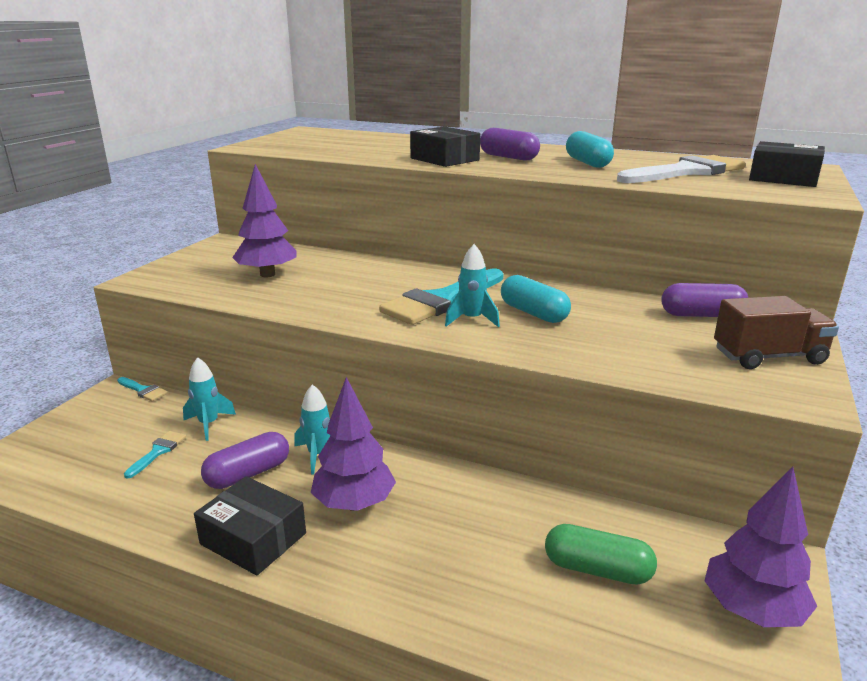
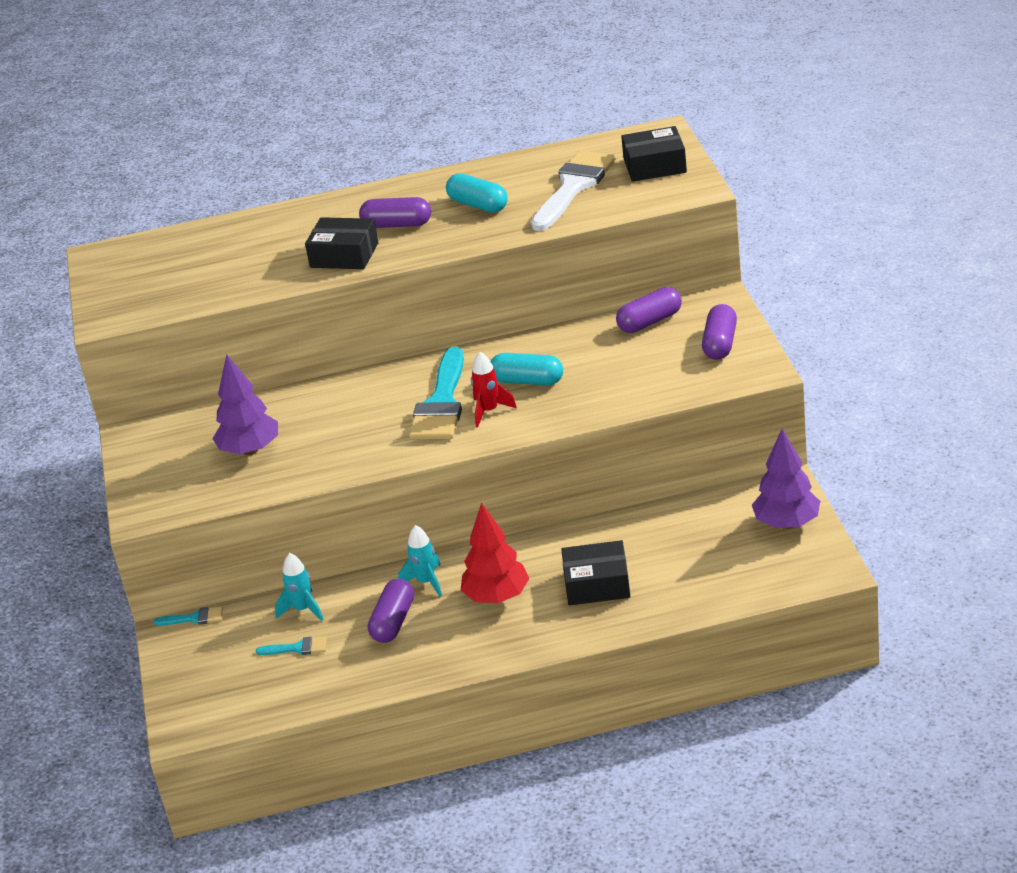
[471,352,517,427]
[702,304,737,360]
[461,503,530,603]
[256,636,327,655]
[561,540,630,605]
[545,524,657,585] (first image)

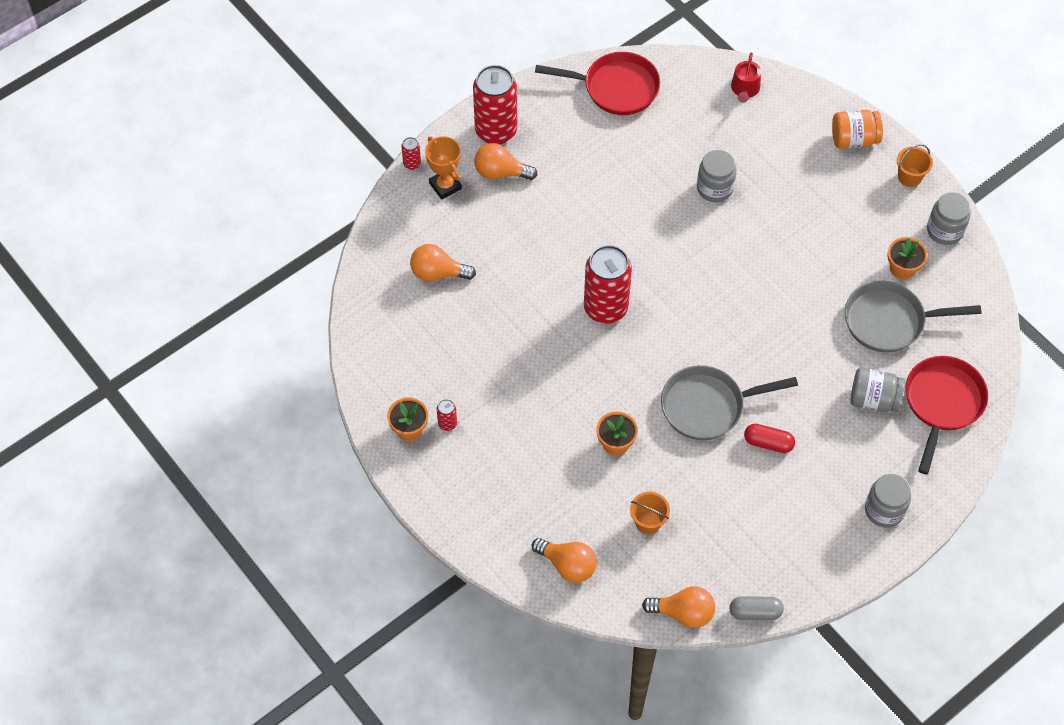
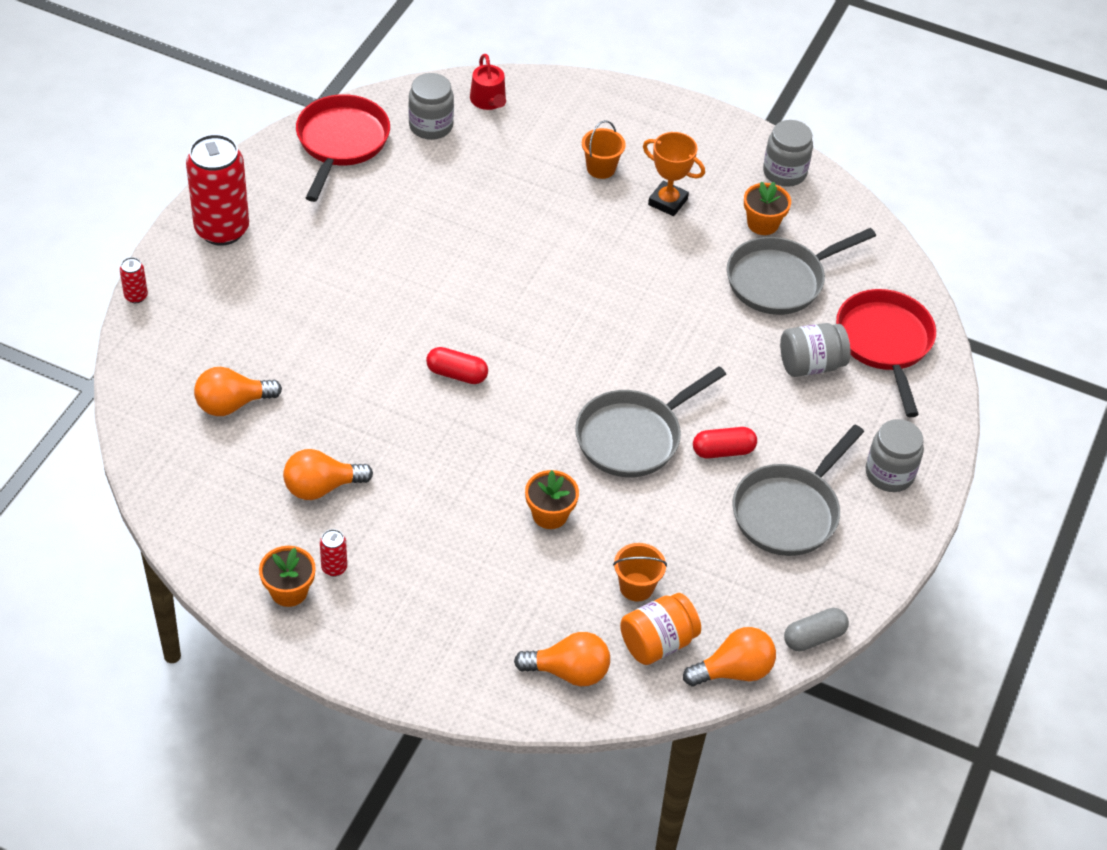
[296,94,390,202]
[620,593,701,665]
[643,132,705,216]
[283,449,373,500]
[582,120,626,179]
[408,73,454,140]
[426,347,488,384]
[732,425,864,556]

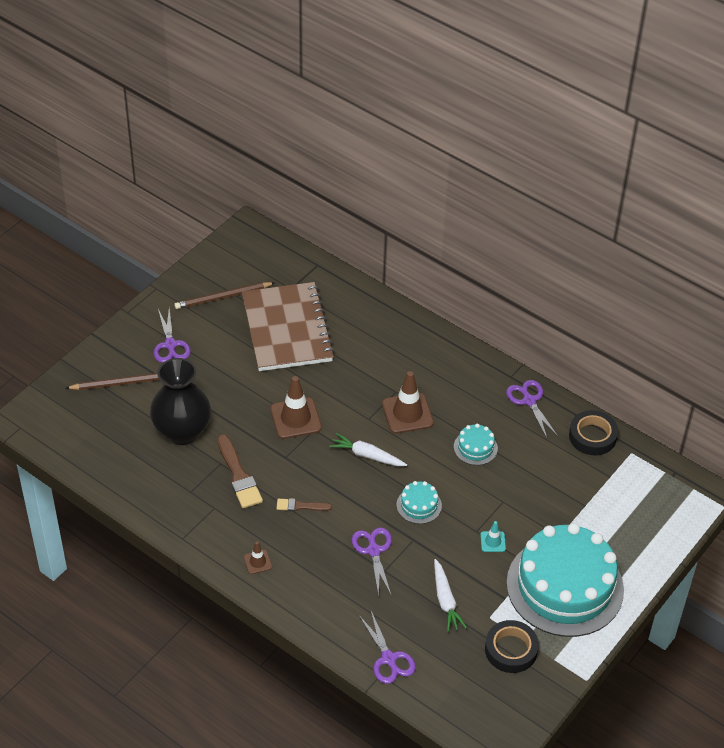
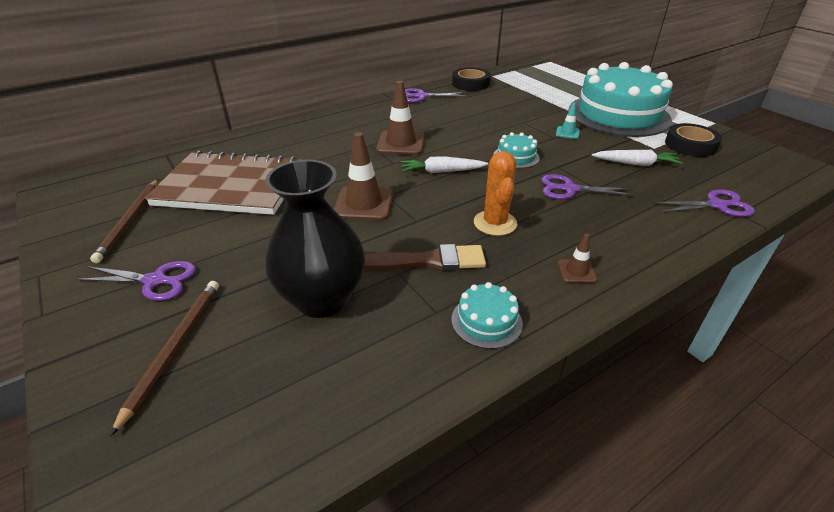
[451,282,523,349]
[400,156,488,173]
[474,151,517,236]

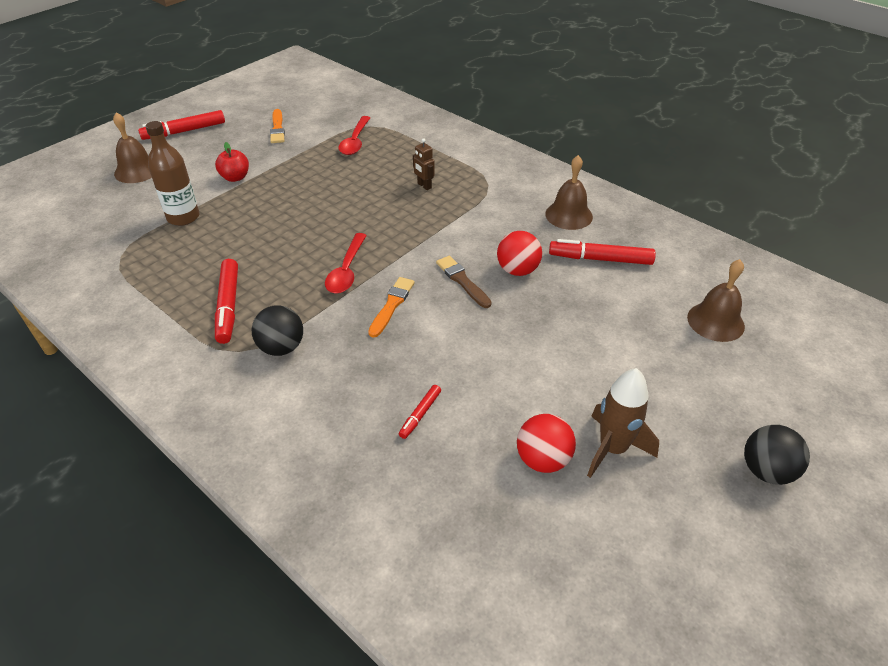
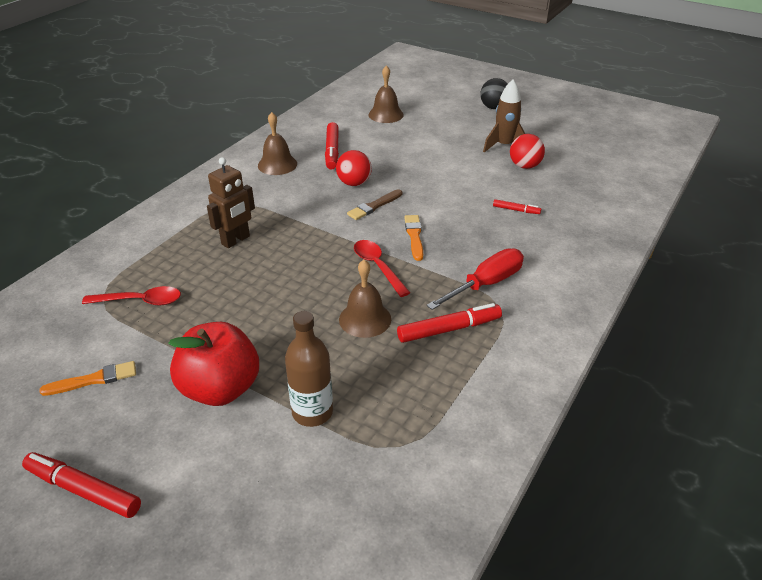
[22,452,141,518]
[339,260,391,338]
[207,157,255,248]
[168,322,259,406]
[354,240,410,297]
[404,215,423,261]
[427,248,524,310]

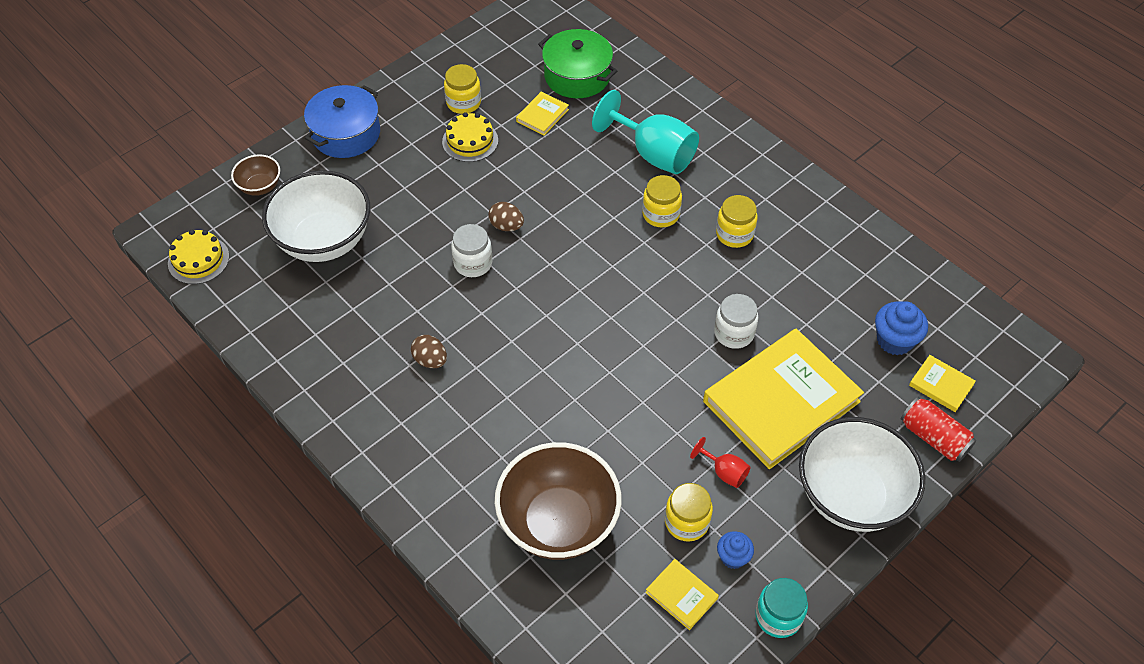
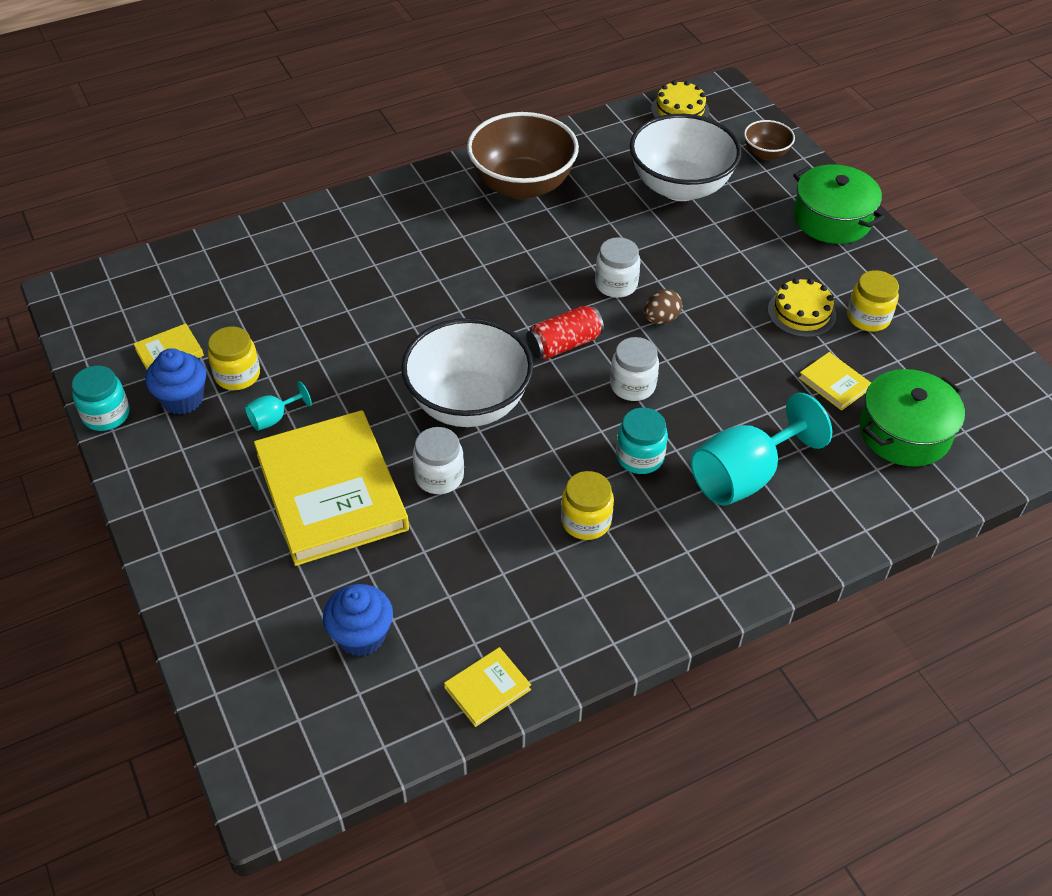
[793,164,885,244]
[616,407,668,474]
[411,335,447,368] (first image)
[444,647,531,727]
[526,305,604,360]
[401,318,534,427]
[245,381,312,431]
[467,112,579,200]
[145,348,206,415]
[610,337,659,401]

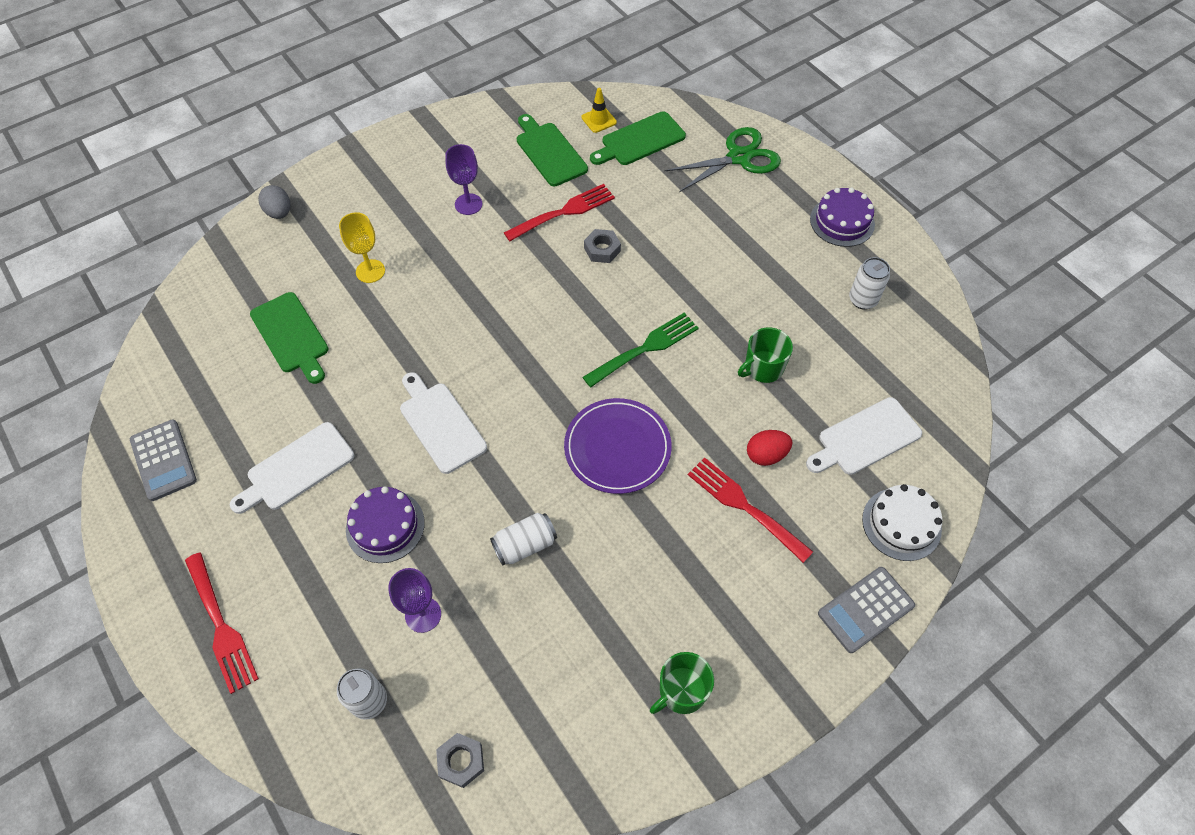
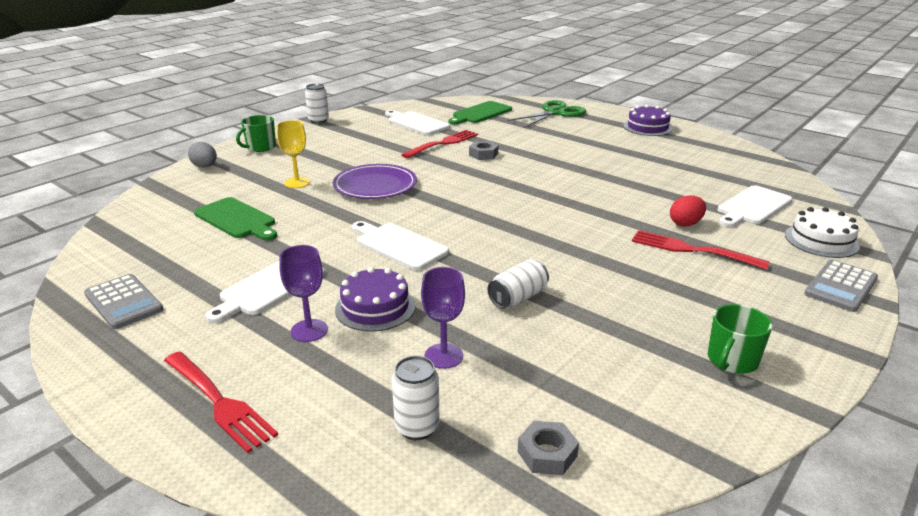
[581,88,617,133] (first image)
[385,110,450,135]
[280,245,328,342]
[305,84,329,123]
[582,313,699,387] (first image)
[236,115,276,152]
[333,164,417,199]

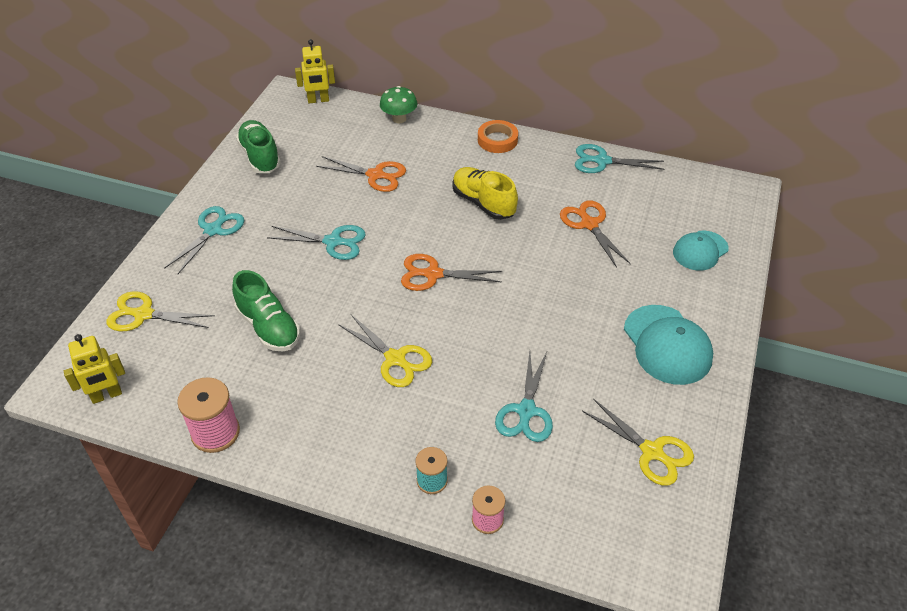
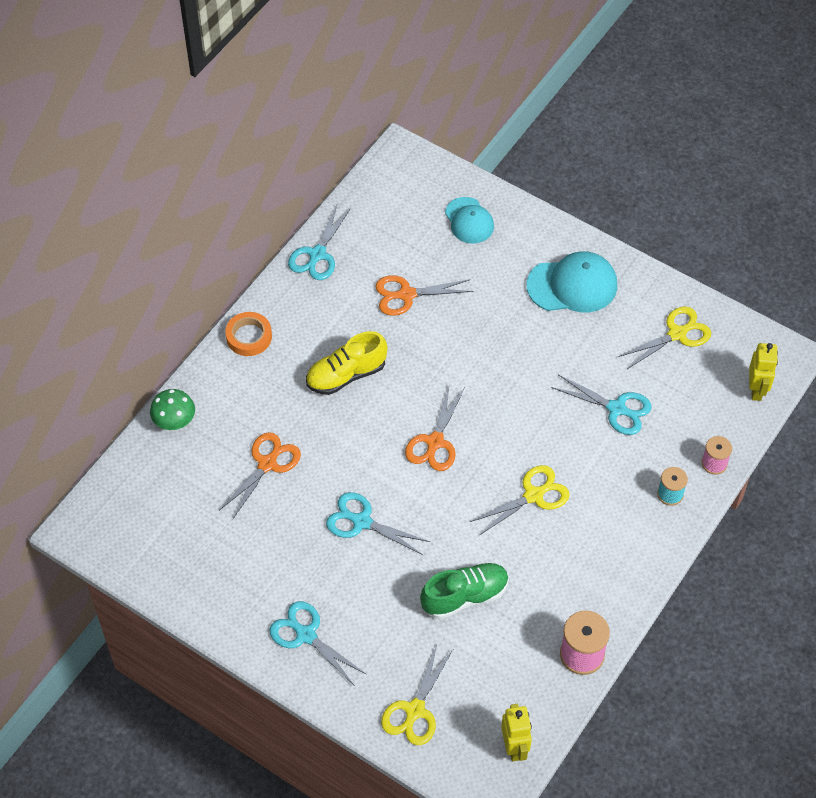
[749,343,778,401]
[236,120,281,173] (first image)
[326,492,430,555]

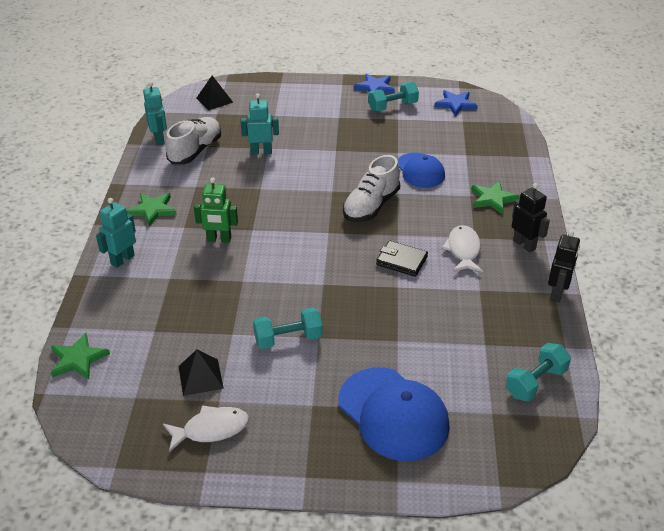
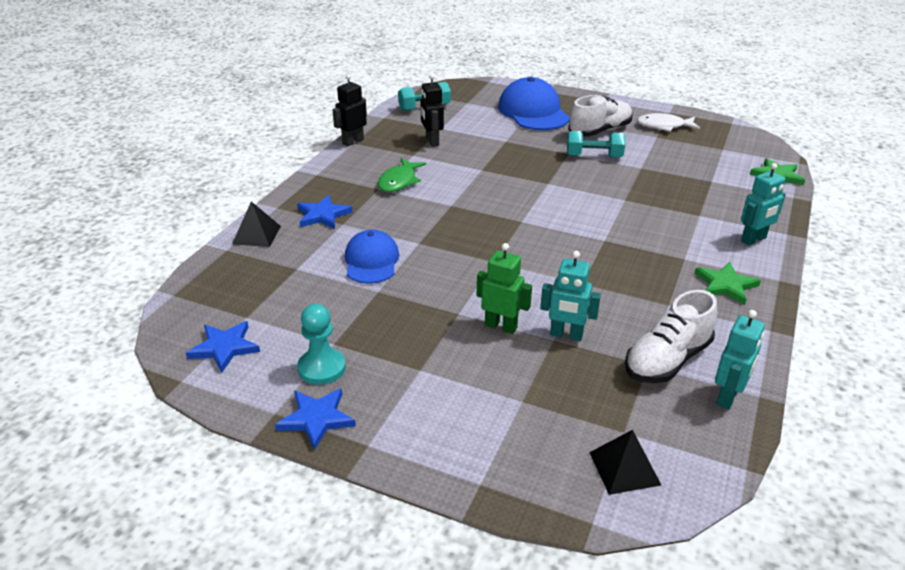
[715,310,765,409]
[297,304,346,385]
[568,95,633,137]
[476,243,532,334]
[297,195,352,229]
[421,74,444,147]
[378,158,426,192]
[376,241,428,277] (first image)
[232,201,281,247]

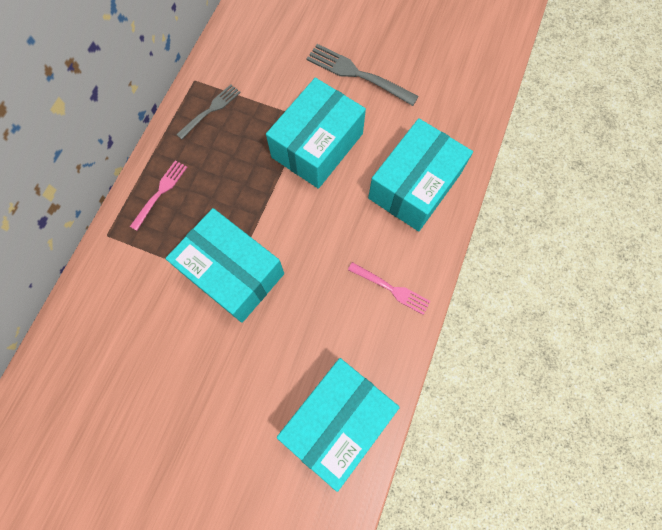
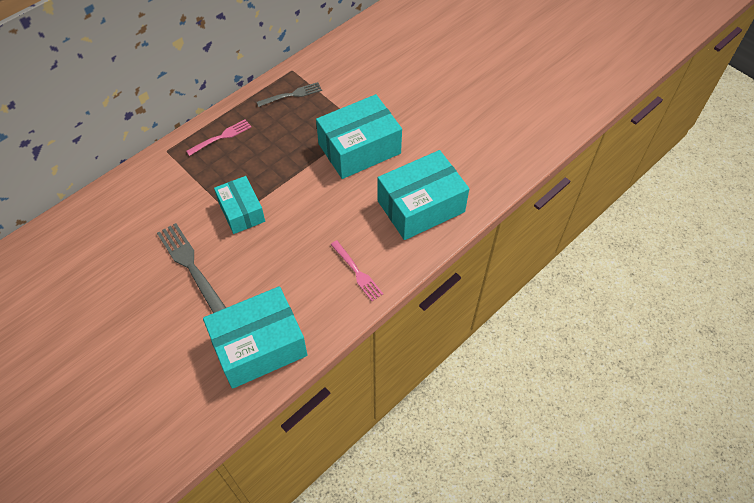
[157,223,226,313]
[214,176,265,234]

